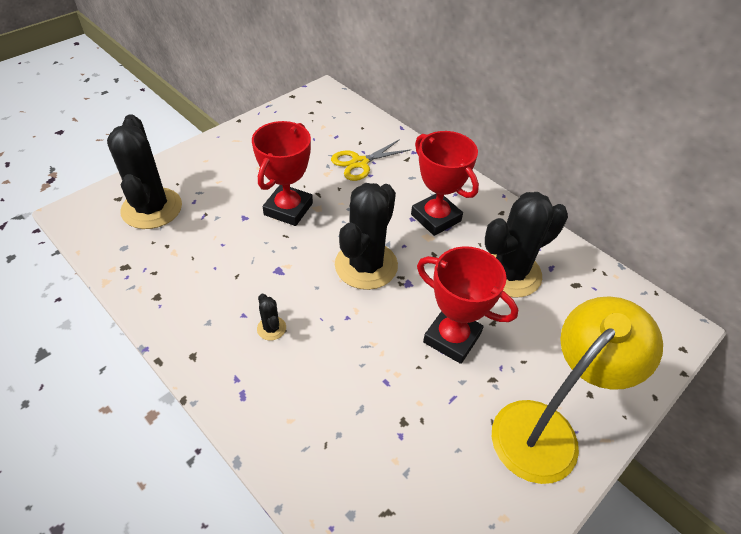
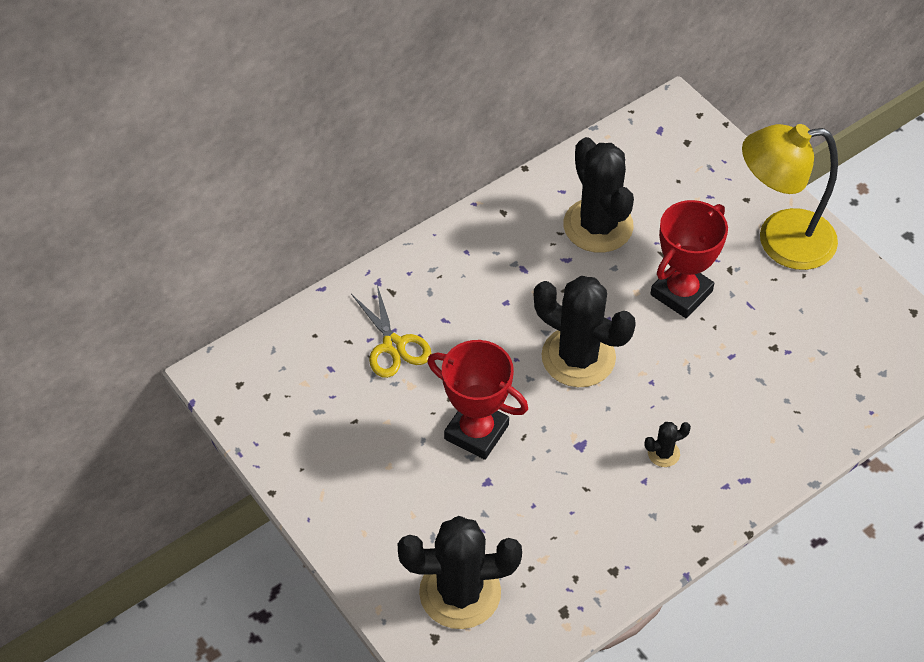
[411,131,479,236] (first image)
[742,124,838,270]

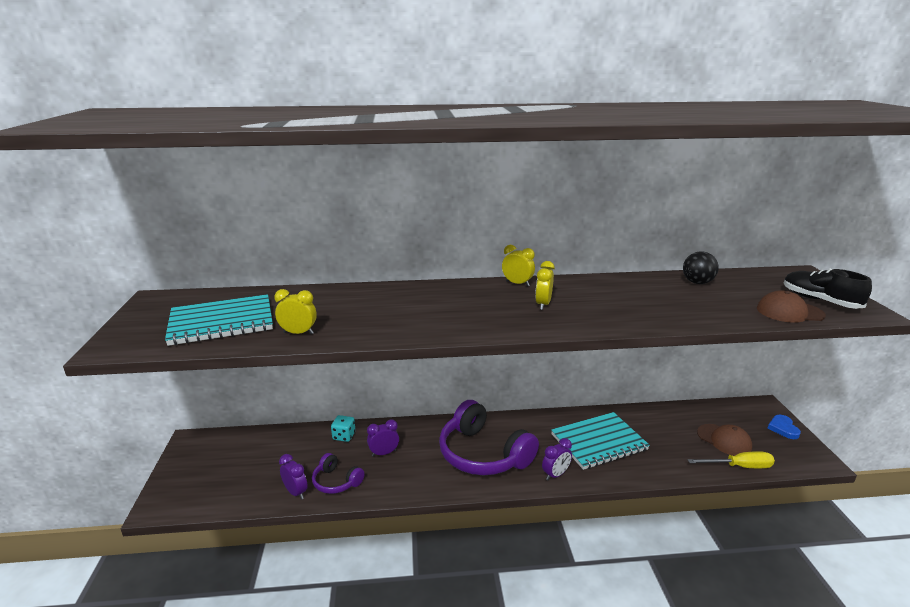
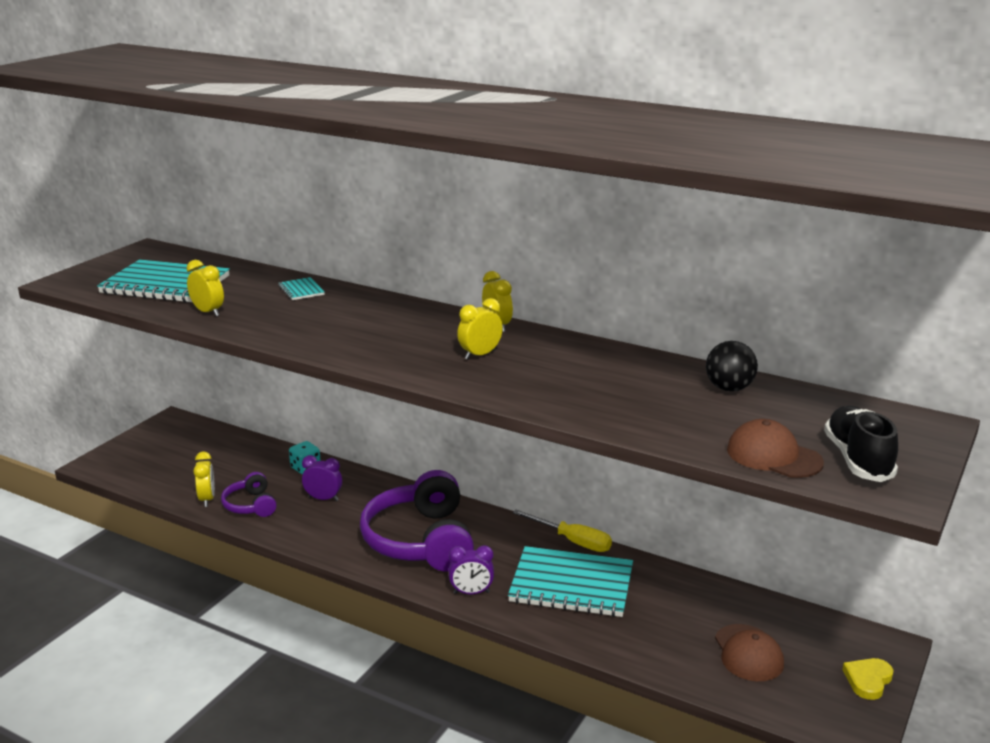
[842,658,894,700]
[513,510,612,552]
[193,451,215,507]
[278,277,325,300]

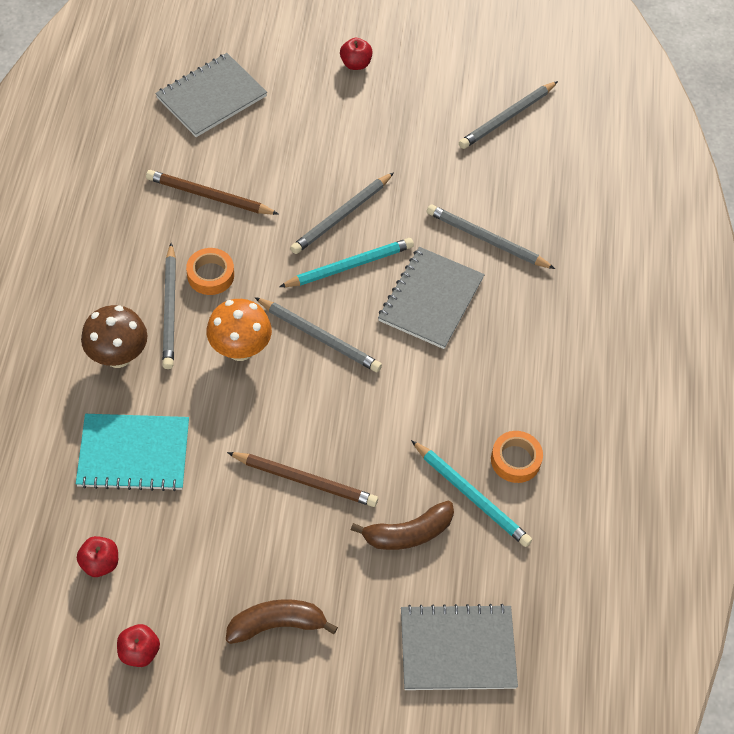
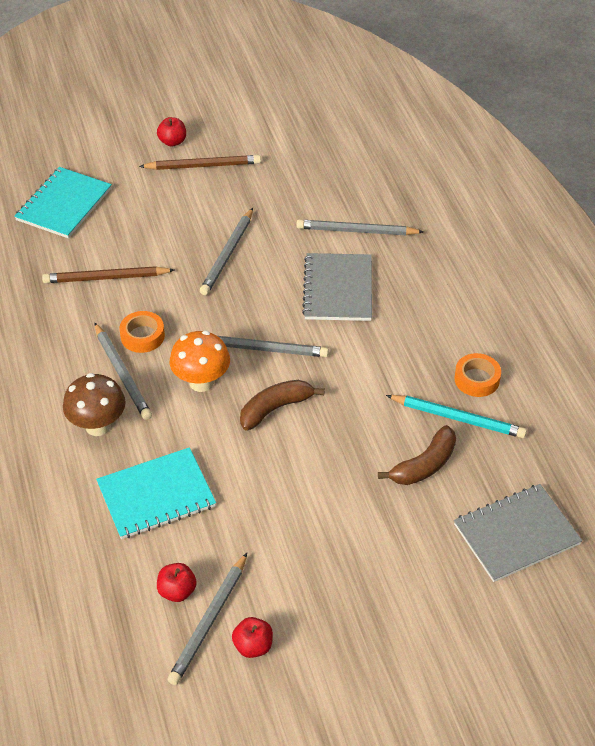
[14,167,112,238]
[167,553,247,685]
[279,238,414,287] (first image)
[139,155,261,170]
[240,380,325,430]

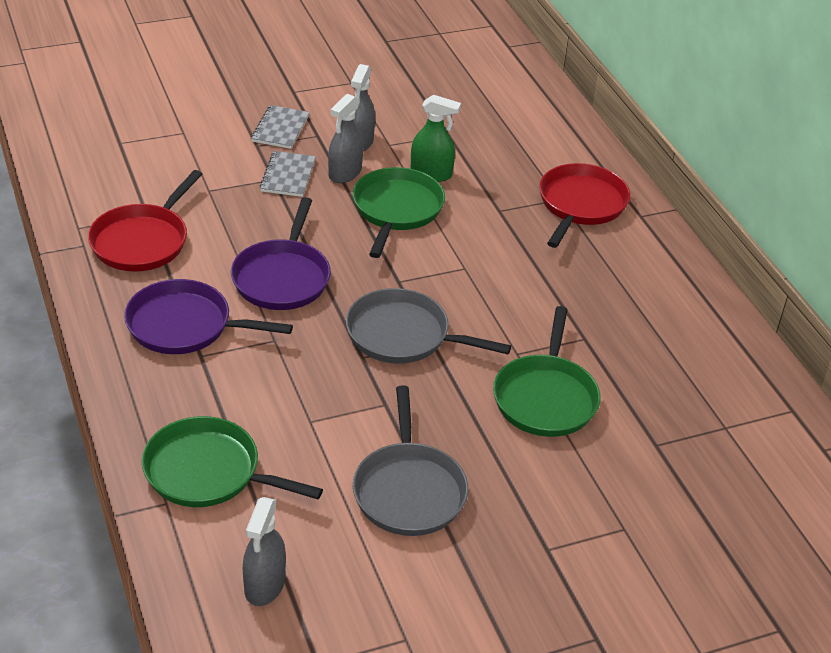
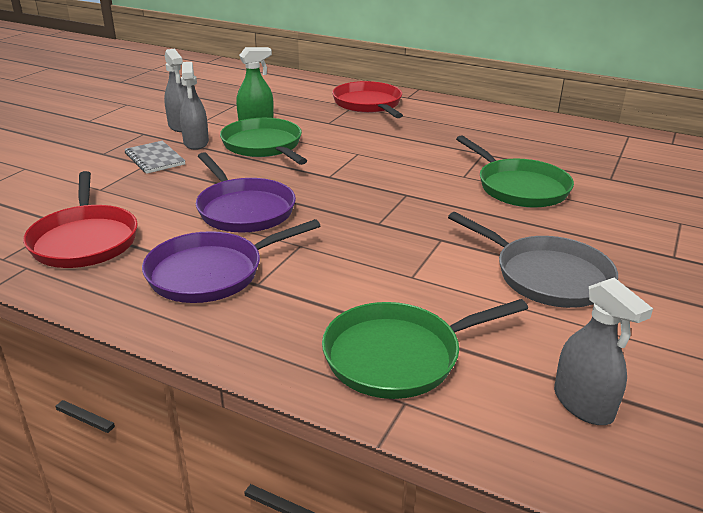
[251,105,310,149] (first image)
[346,288,511,364] (first image)

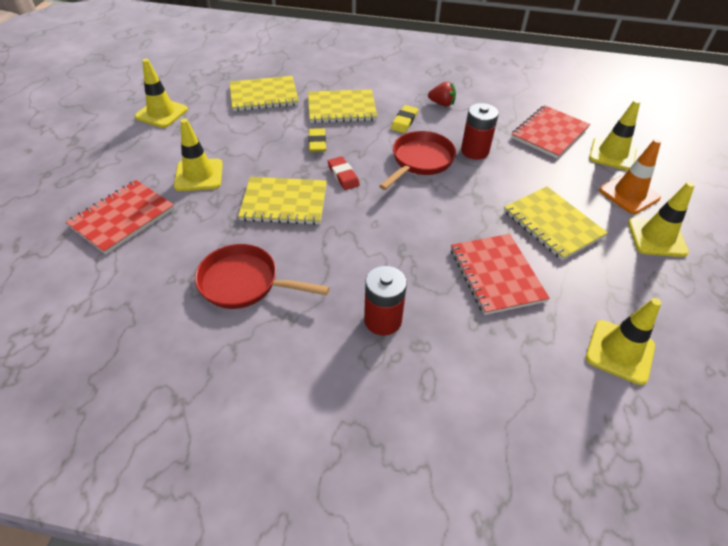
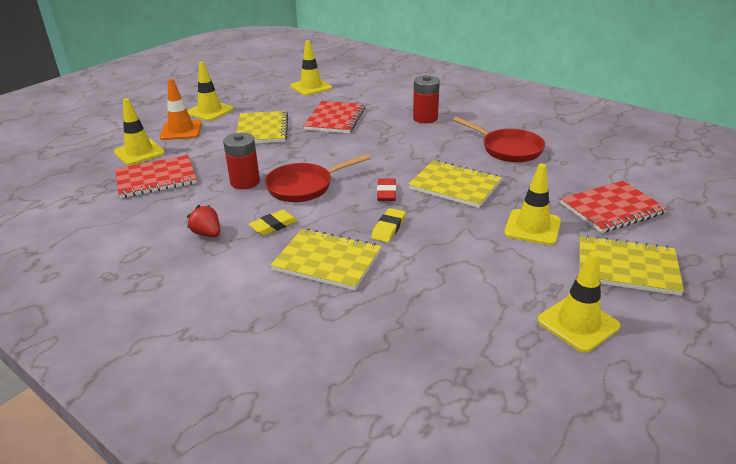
[580,235,684,296]

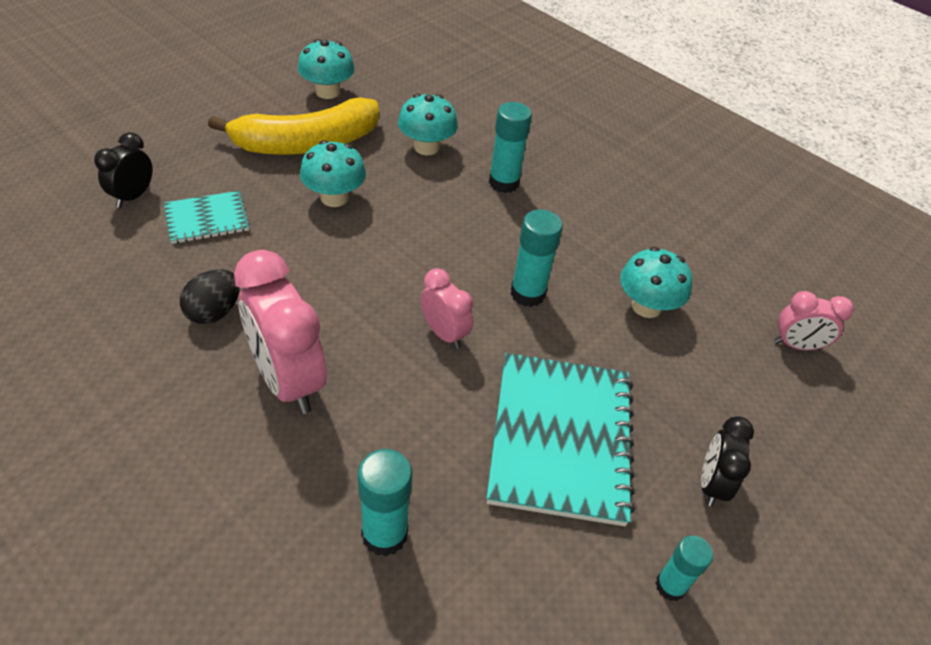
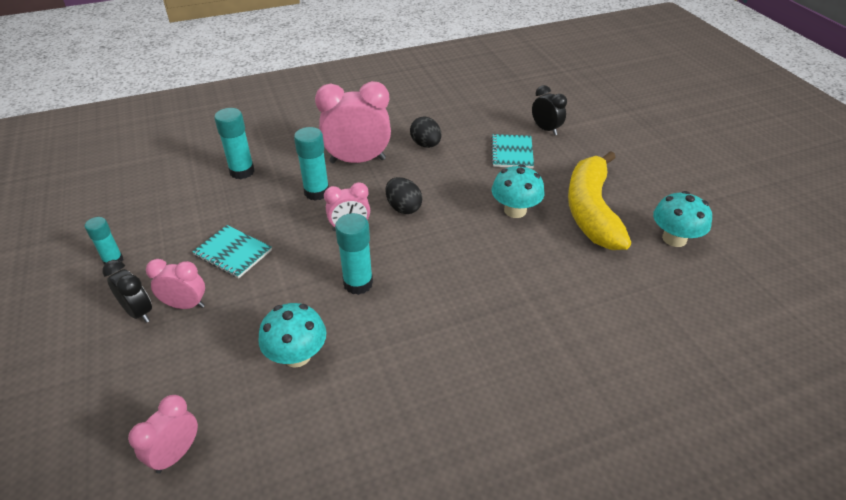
[398,94,458,155] (first image)
[294,127,329,201]
[192,225,272,278]
[386,177,422,214]
[146,259,205,309]

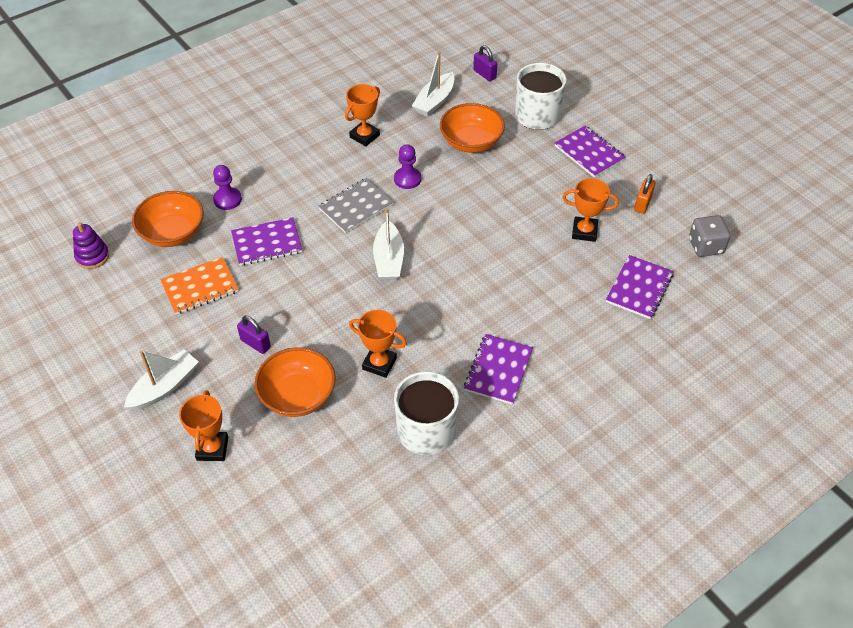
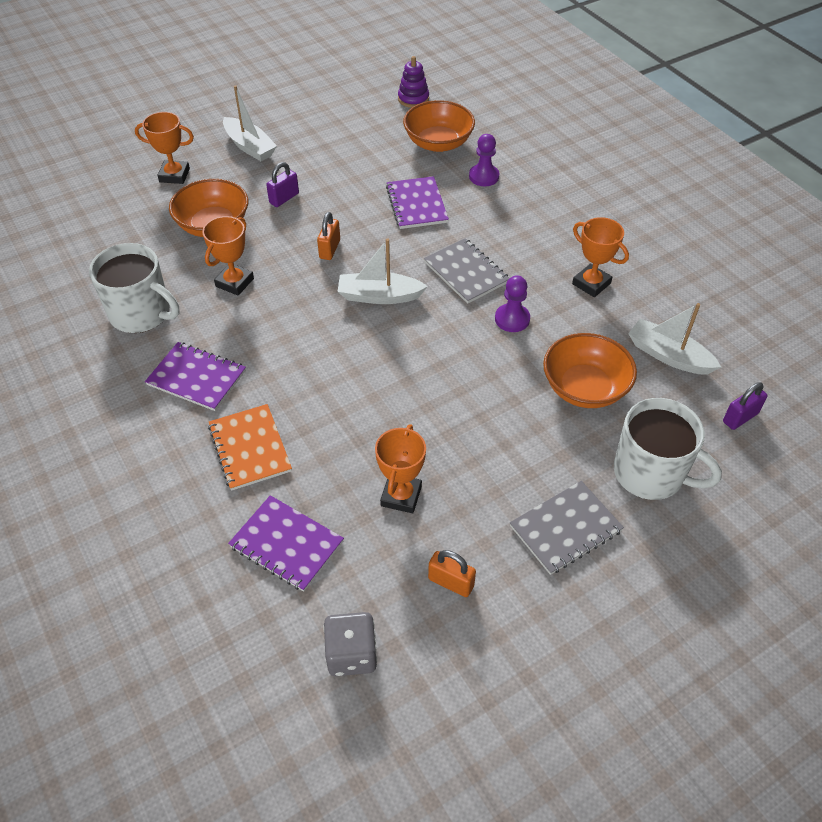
[510,481,624,575]
[208,404,292,491]
[317,212,340,260]

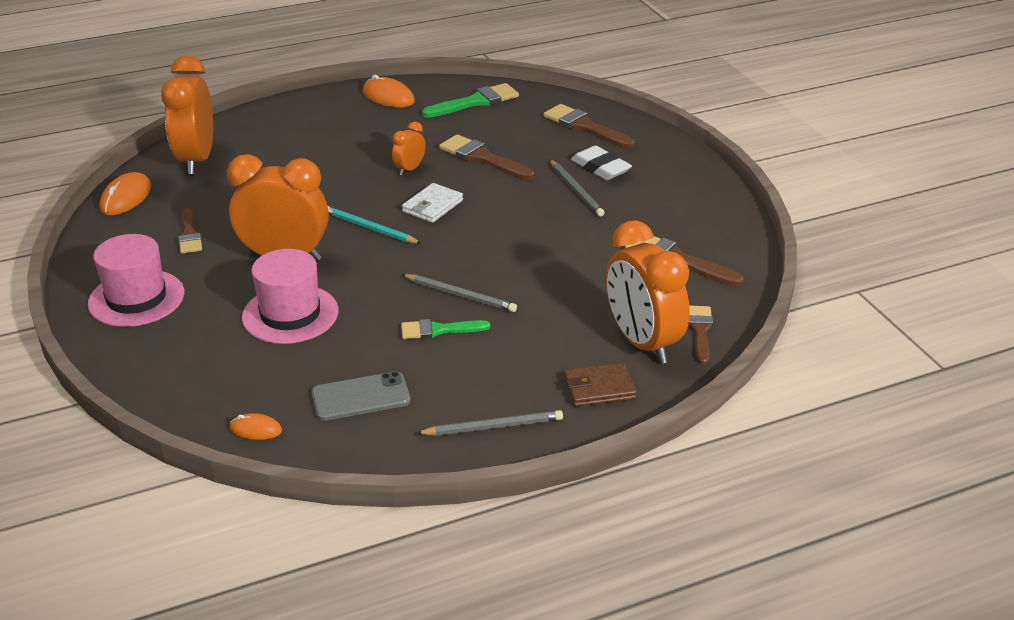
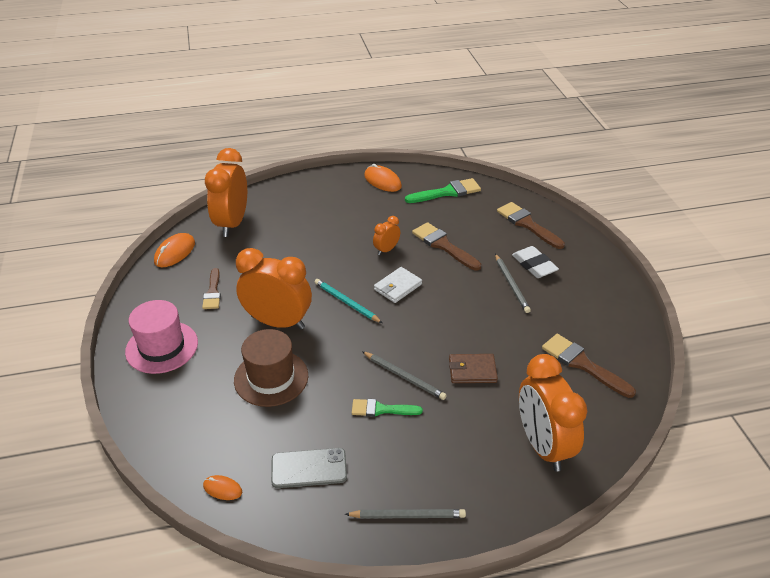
[234,329,308,407]
[688,305,713,365] (first image)
[449,354,498,383]

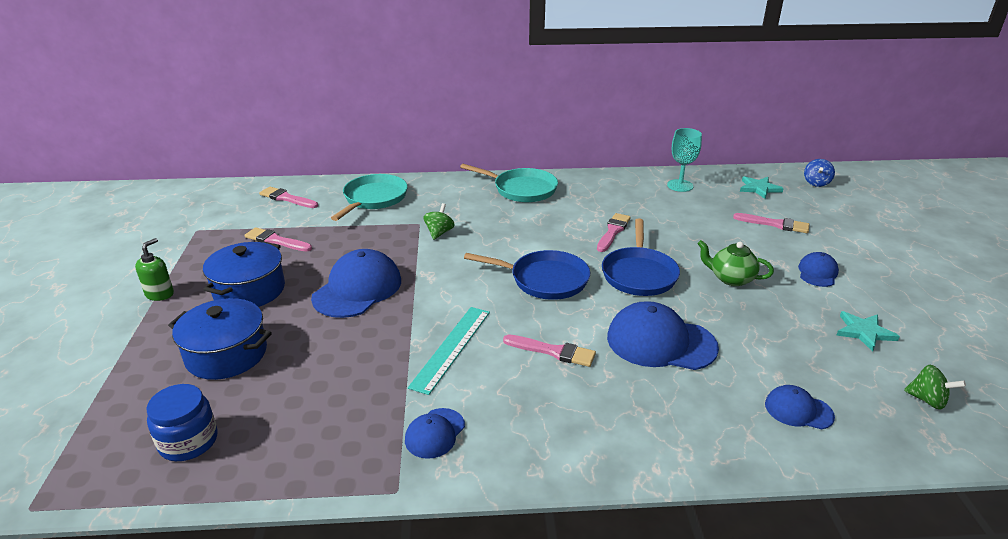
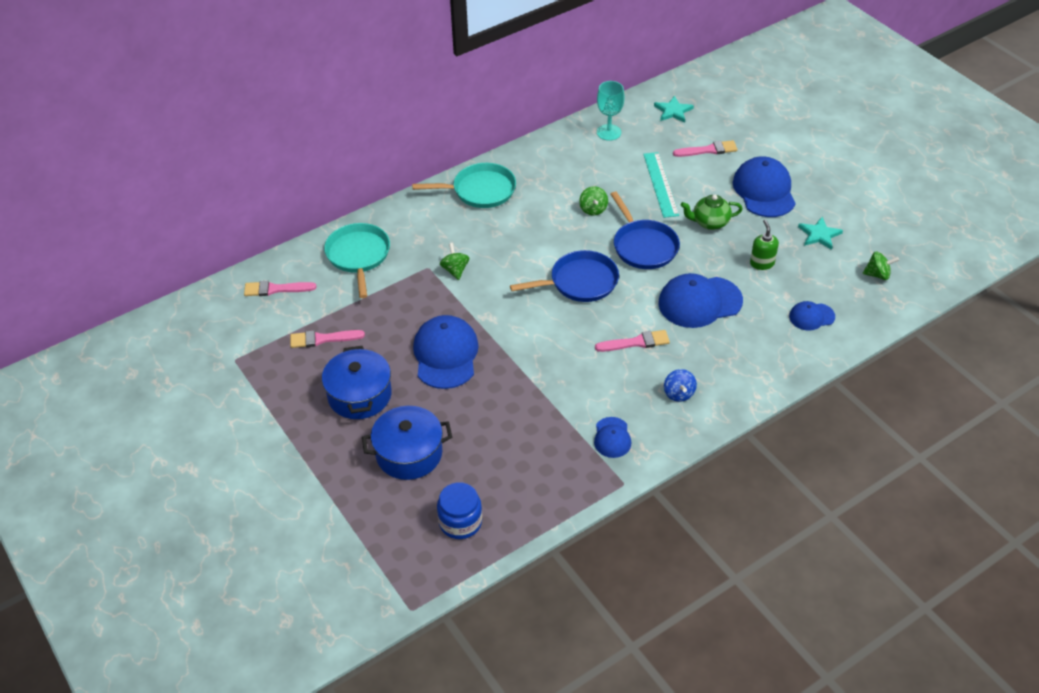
[664,369,697,402]
[579,186,608,216]
[750,220,779,270]
[733,157,796,217]
[643,152,679,218]

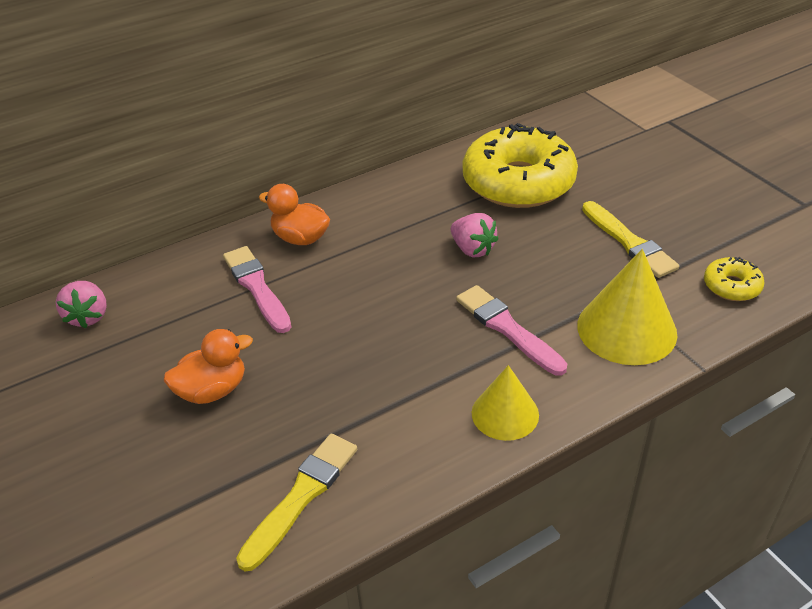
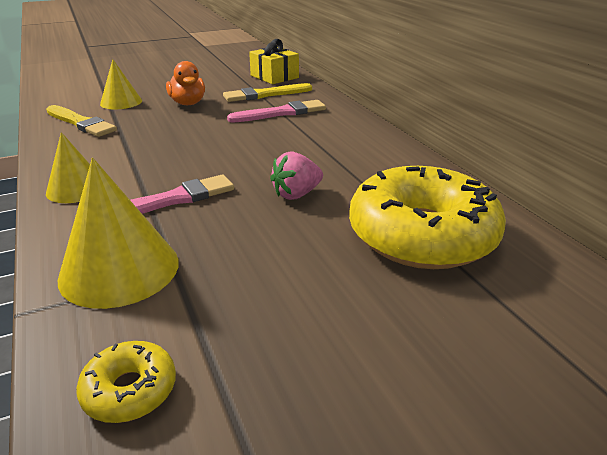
[259,184,330,245] (first image)
[223,83,312,102]
[249,39,299,84]
[100,59,142,109]

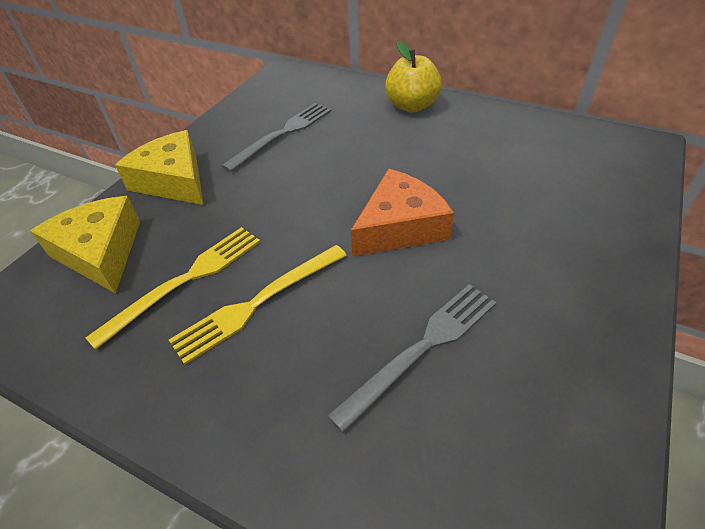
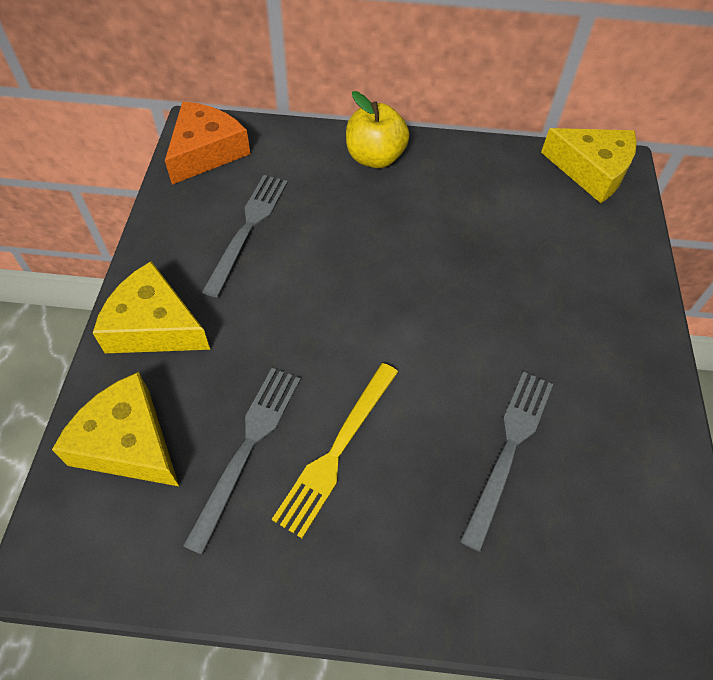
[165,102,250,184]
[183,368,301,555]
[541,128,637,203]

